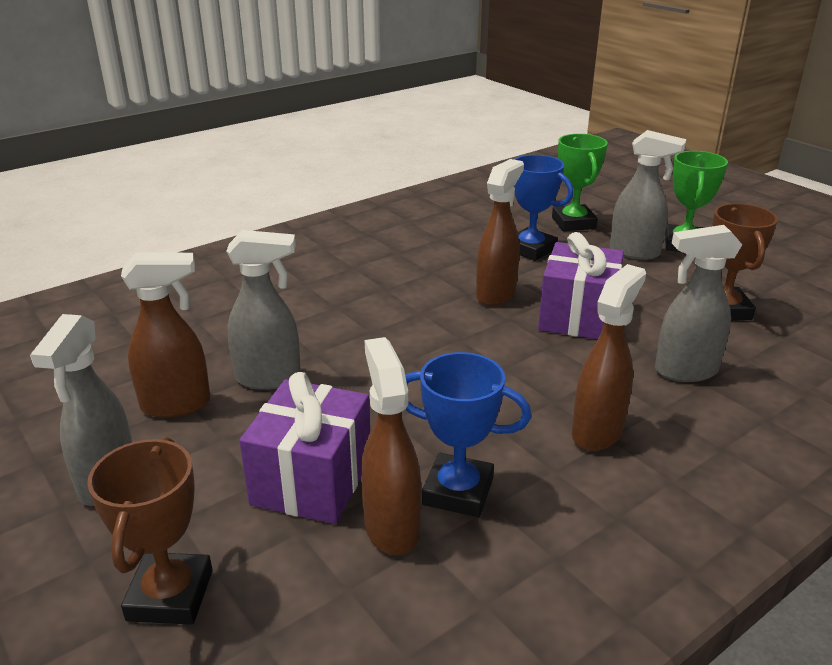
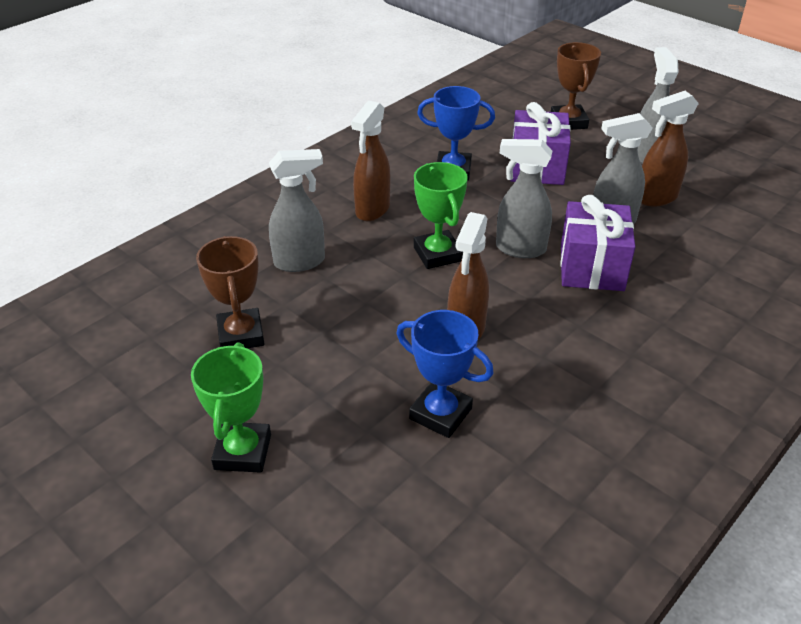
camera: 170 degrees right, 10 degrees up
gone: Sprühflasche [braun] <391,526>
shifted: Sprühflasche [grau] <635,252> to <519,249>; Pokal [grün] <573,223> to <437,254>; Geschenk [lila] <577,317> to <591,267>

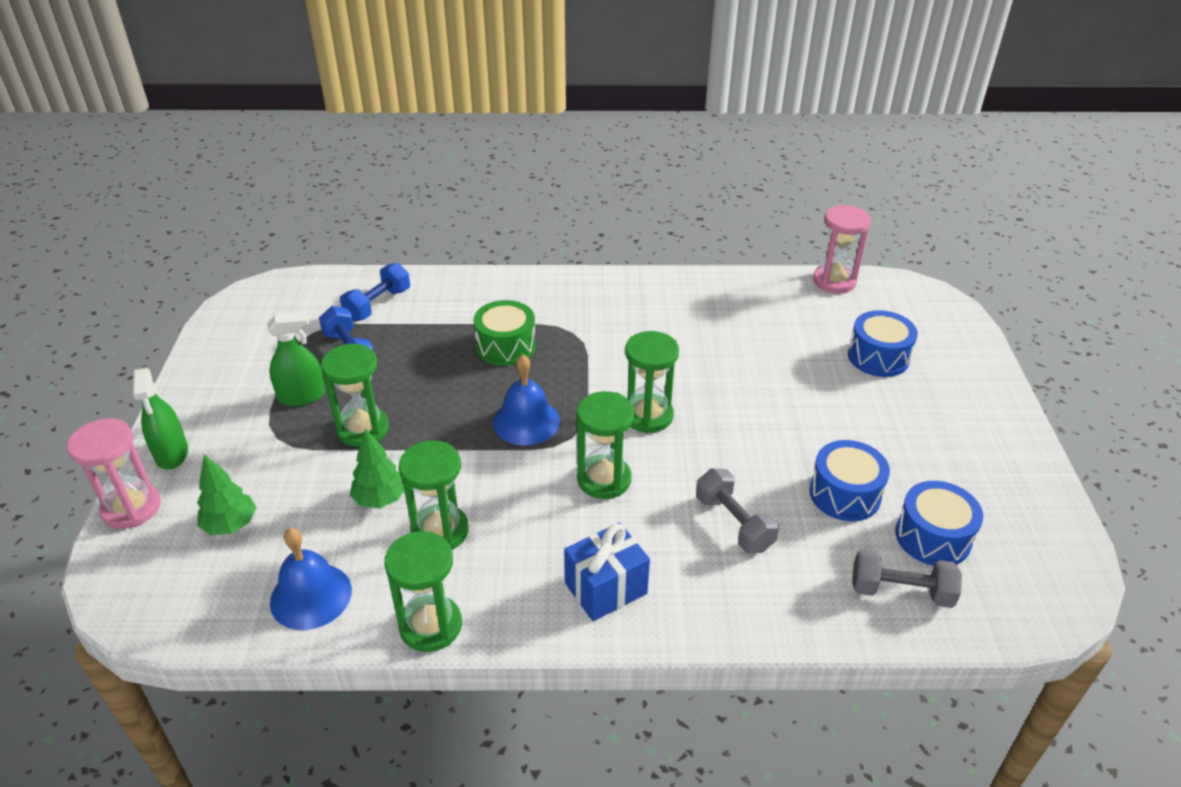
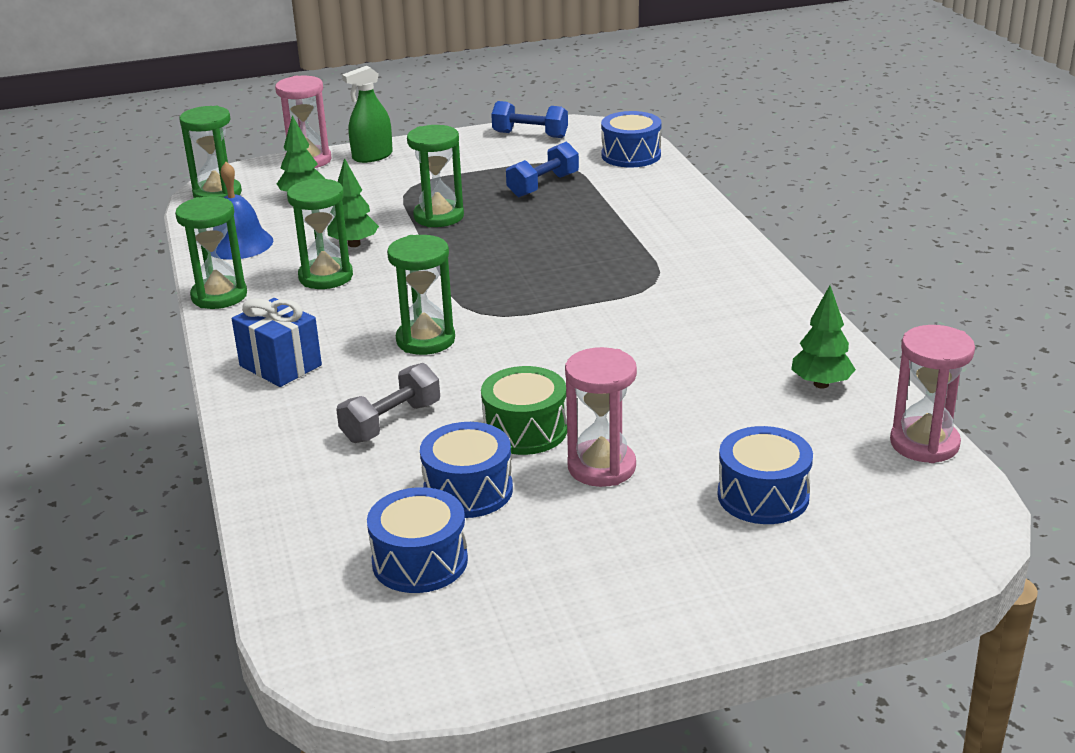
camera: 75 degrees right, 10 degrees down
gone: Sprühflasche [grün] <302,396>; Glocke [blau] <526,421>; Hantel [grau] <900,591>
new: Trommel [blau] <631,155>; Baum [grün] <821,384>; Sanduhr [rosa] <601,467>
shifted: Hantel [blau] <378,305> to <530,135>; Trommel [grün] <506,346> to <525,430>; Sanduhr [grün] <648,415> to <217,194>

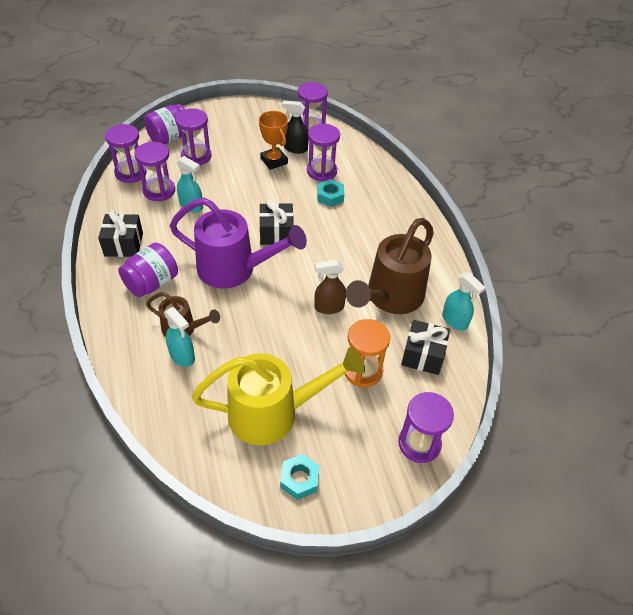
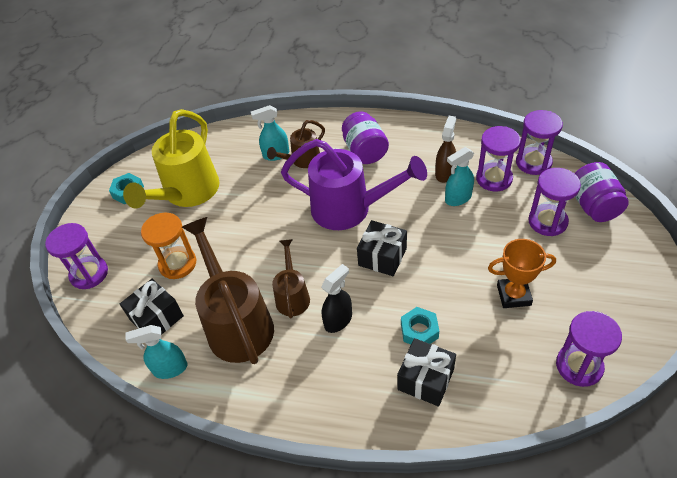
camera: 125 degrees right, 0 degrees up
gone: Sanduhr [lila] <321,171>
new: Gießkanne [braun] <292,296>
shifted: Sprühflasche [schwarz] <295,149> to <338,320>; Geschenk [schwarz] <123,244> to <425,379>; Sprühflasche [braun] <329,307> to <445,173>
rotated: Gießkanne [lila] <234,269> = <349,209> 120 degrees counterclockwise

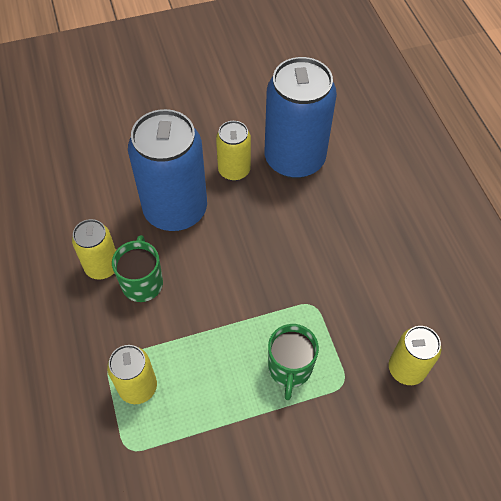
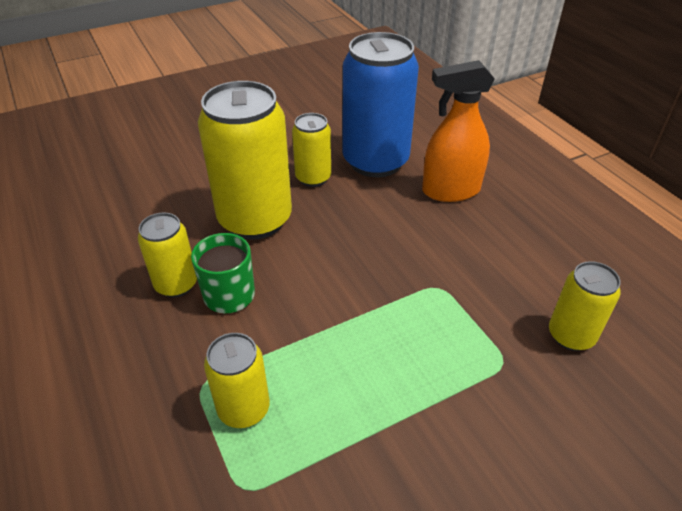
camera: 10 degrees left, 15 degrees down
gone: Tasse [grün] <290,368>
new: Sprühflasche [orange] <450,191>
repainted: Dose [blau] <175,210> to Dose [gelb] <255,219>

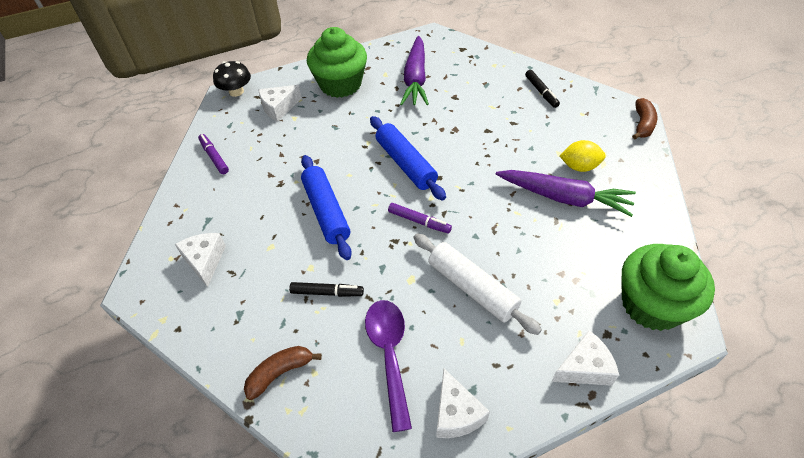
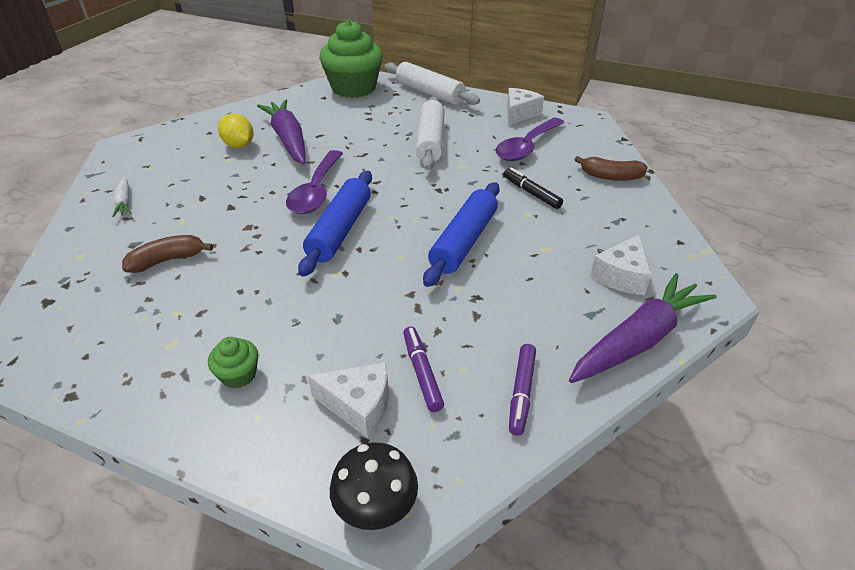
camera: 135 degrees left, 10 degrees down
new: Löffel [lila] <316,191>
shifted: Karotte [lila] <415,78> to <638,340>; Banane [braun] <642,124> to <167,260>; Filzstift [lila] <419,221> to <422,372>
swapped: Filzstift [schwarz] <541,92> to Karotte [weiß] <124,201>; Käse [weiß] <584,368> to Nudelholz [weiß] <429,93>
scaled: Muffin [grün] <340,84> = <238,375> x0.43

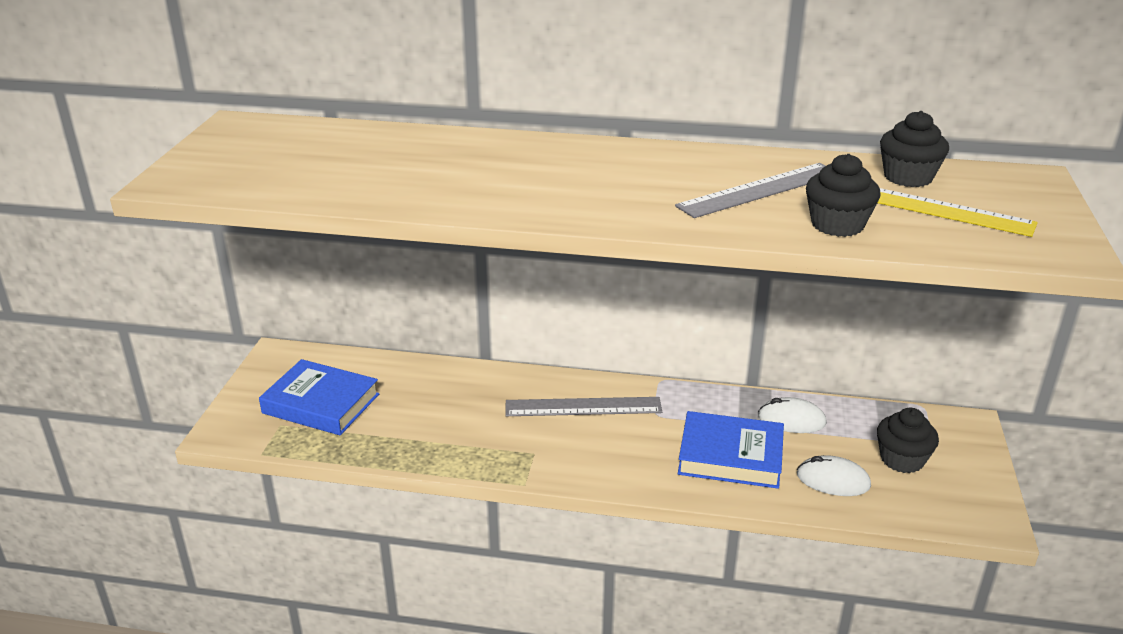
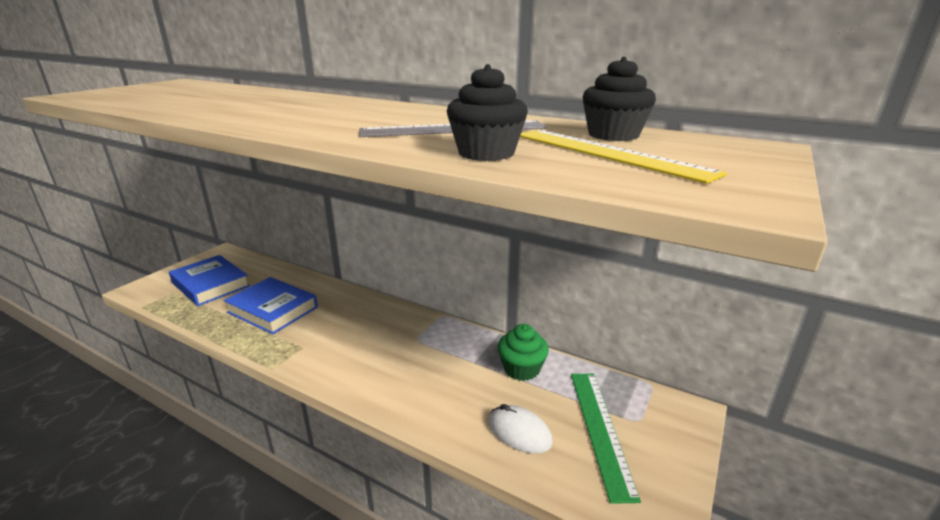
camera: 20 degrees right, 5 degrees down
gone: Lineal [grau] <583,407>
shifted: Buch [blau] <730,456> to <272,310>
swapped: Computermaus [weiß] <791,420> to Muffin [grün] <521,369>; Muffin [schwarz] <902,459> to Lineal [grün] <600,429>

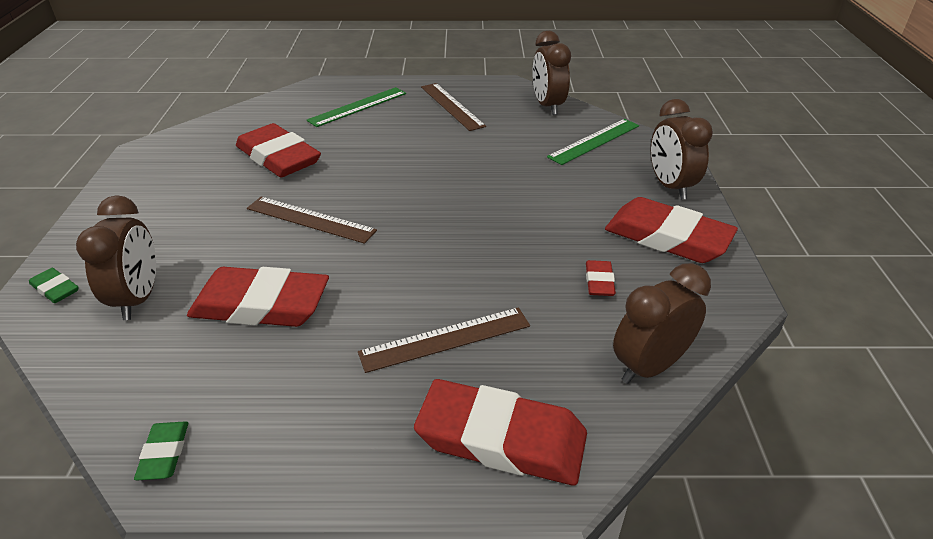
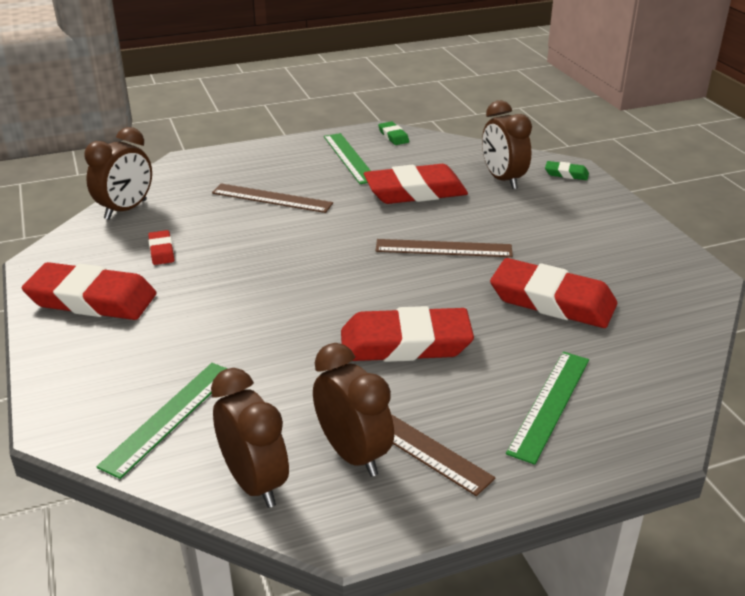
camera: 160 degrees right, 5 degrees down
new: Lineal [grün] <349,158>
shifted: Wecker [braun] <670,186> to <353,454>; Radiergummi [rot] <501,438> to <405,343>
rotated: Lineal [braun] <445,339> = <272,198> 60 degrees clockwise

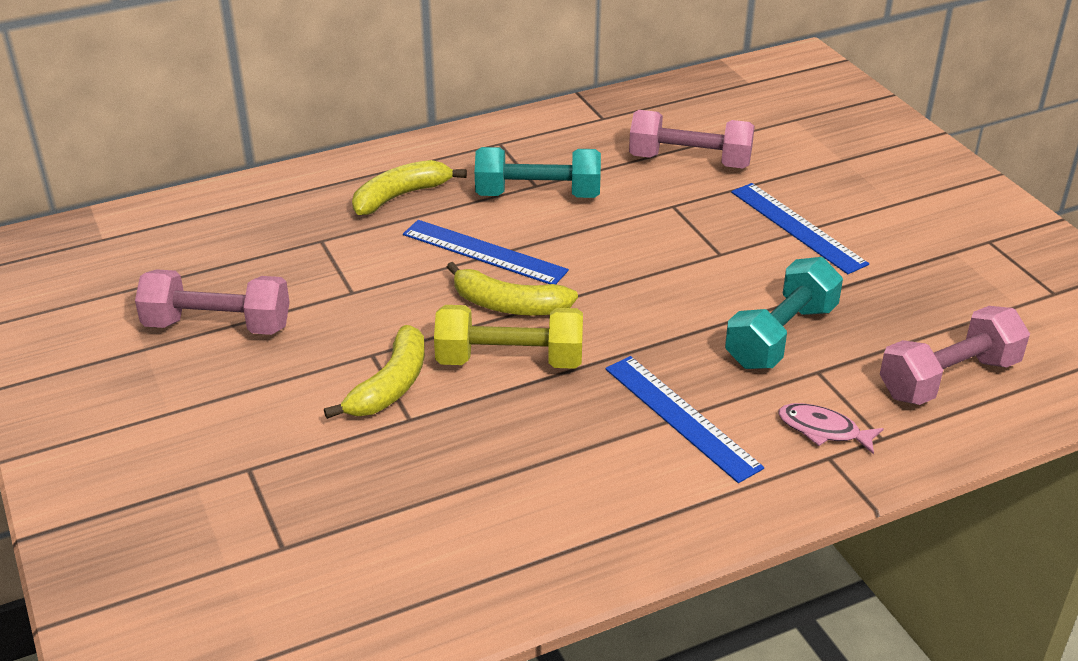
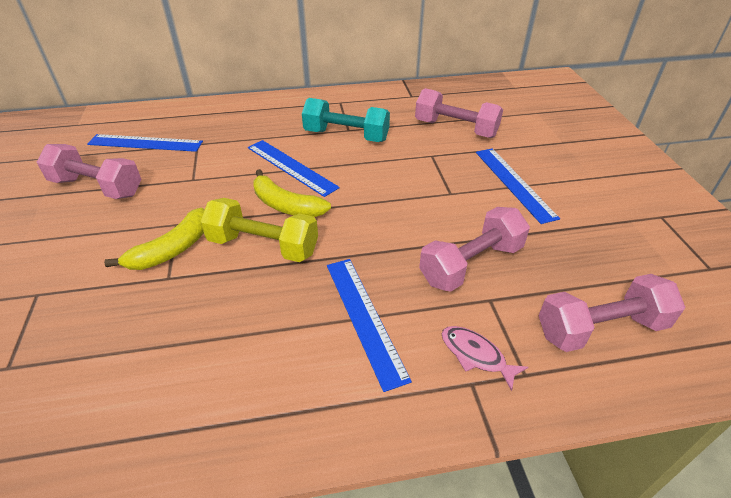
camera: 15 degrees right, 5 degrees up
gone: Banane [gelb] <401,196>
new: Lineal [blau] <145,143>
repainted: Hantel [türkis] <781,336> to Hantel [rosa] <471,264>

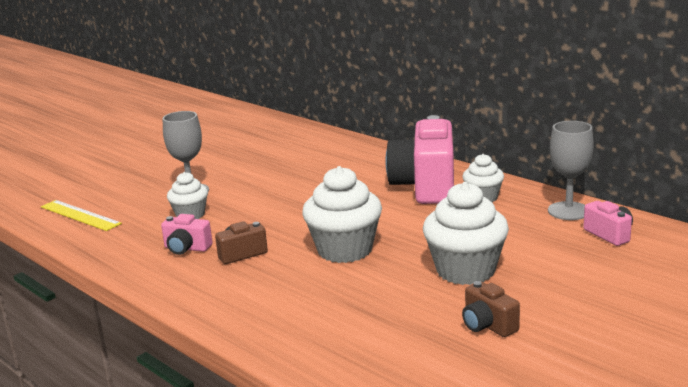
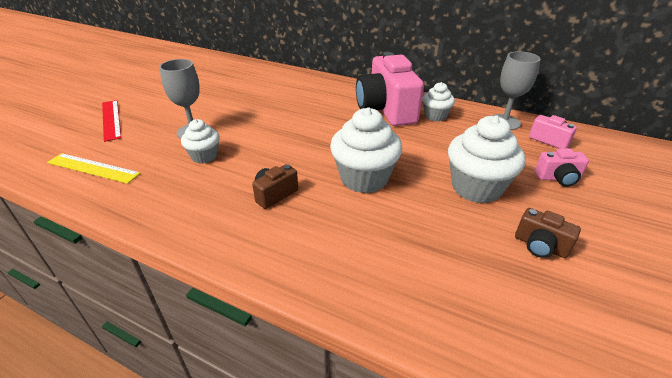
camera: 20 degrees left, 15 degrees up
new: Lineal [rot] <111,119>
shifted: Kamera [rosa] <186,248> to <558,178>

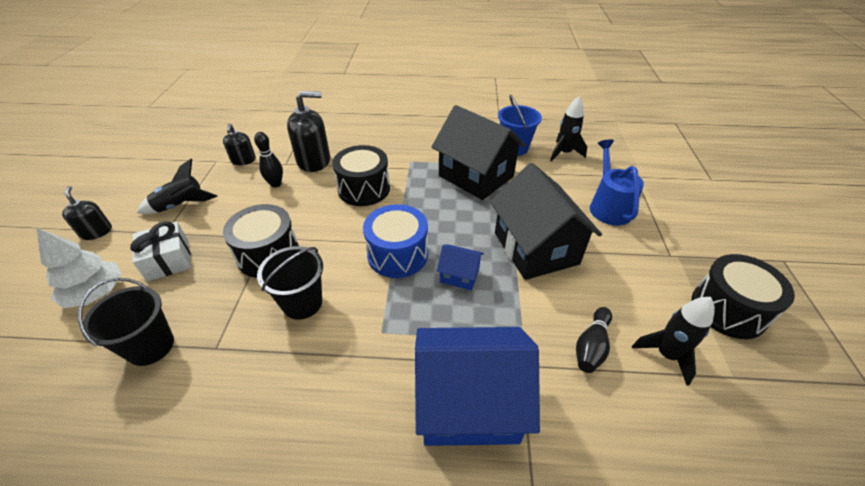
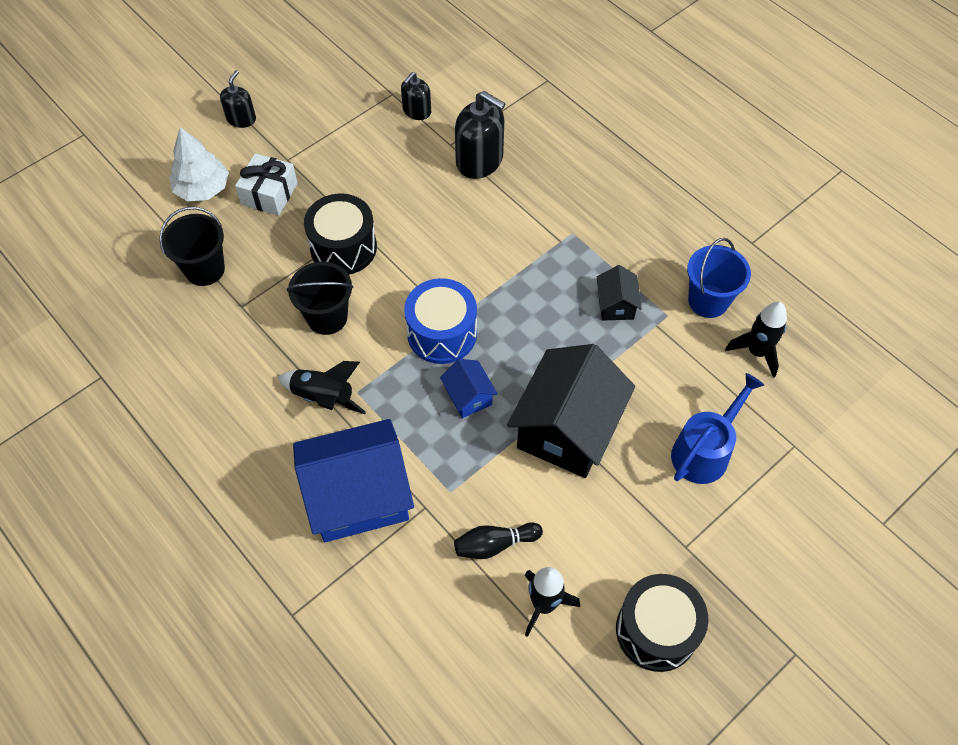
camera: 45 degrees right, 15 degrees up
gone: Bowlingkegel [schwarz] <276,184>; Trommel [schwarz] <364,189>
shifted: Rakete [schwarz] <181,205> to <323,397>
rotated: Haus [blau] <469,403> = <358,496> 60 degrees counterclockwise
scaled: Haus [schwarz] <476,176> = <616,305> x0.46

